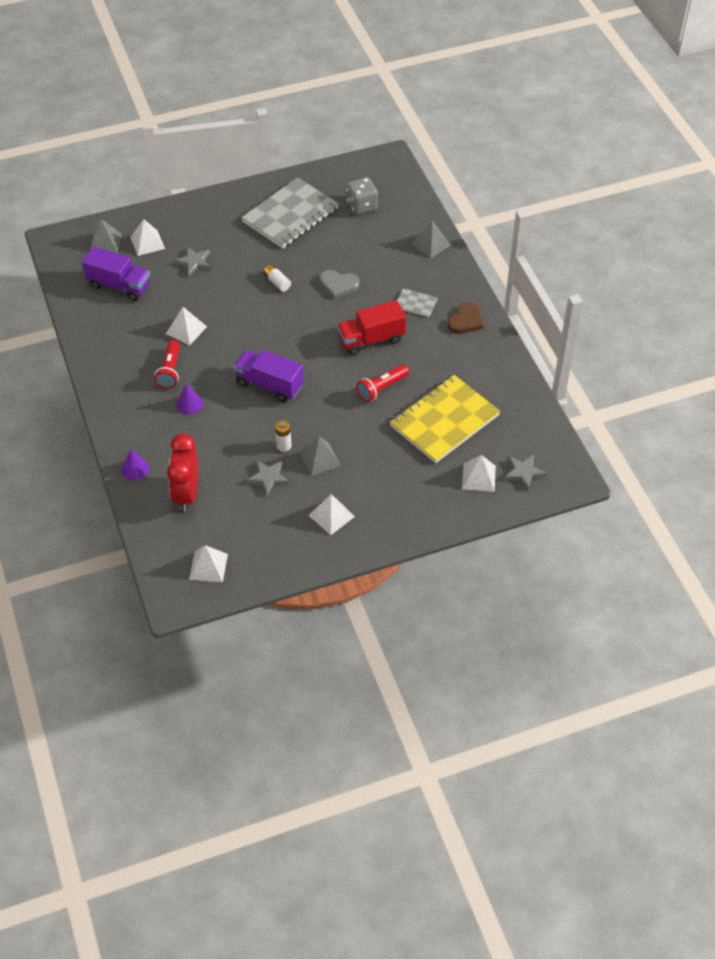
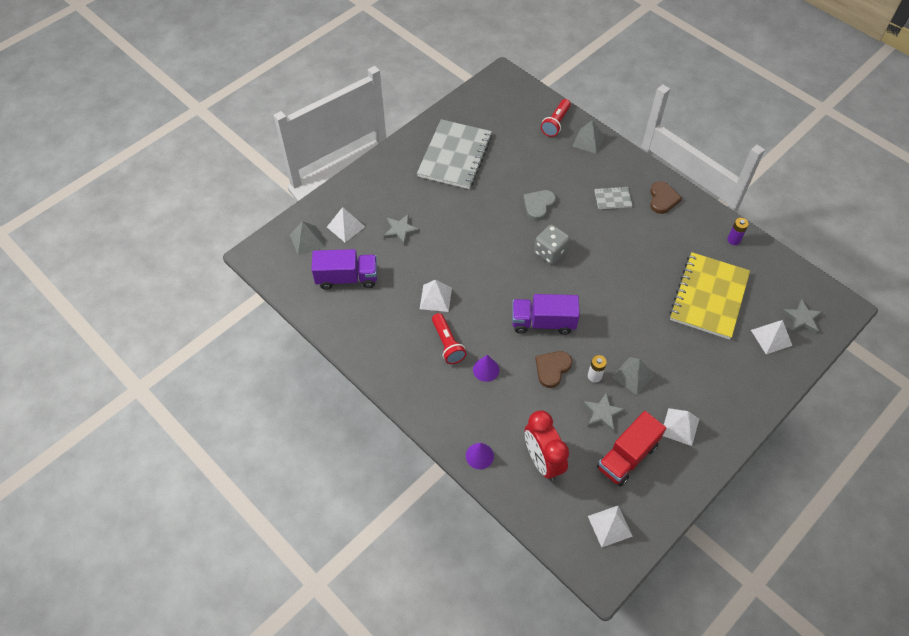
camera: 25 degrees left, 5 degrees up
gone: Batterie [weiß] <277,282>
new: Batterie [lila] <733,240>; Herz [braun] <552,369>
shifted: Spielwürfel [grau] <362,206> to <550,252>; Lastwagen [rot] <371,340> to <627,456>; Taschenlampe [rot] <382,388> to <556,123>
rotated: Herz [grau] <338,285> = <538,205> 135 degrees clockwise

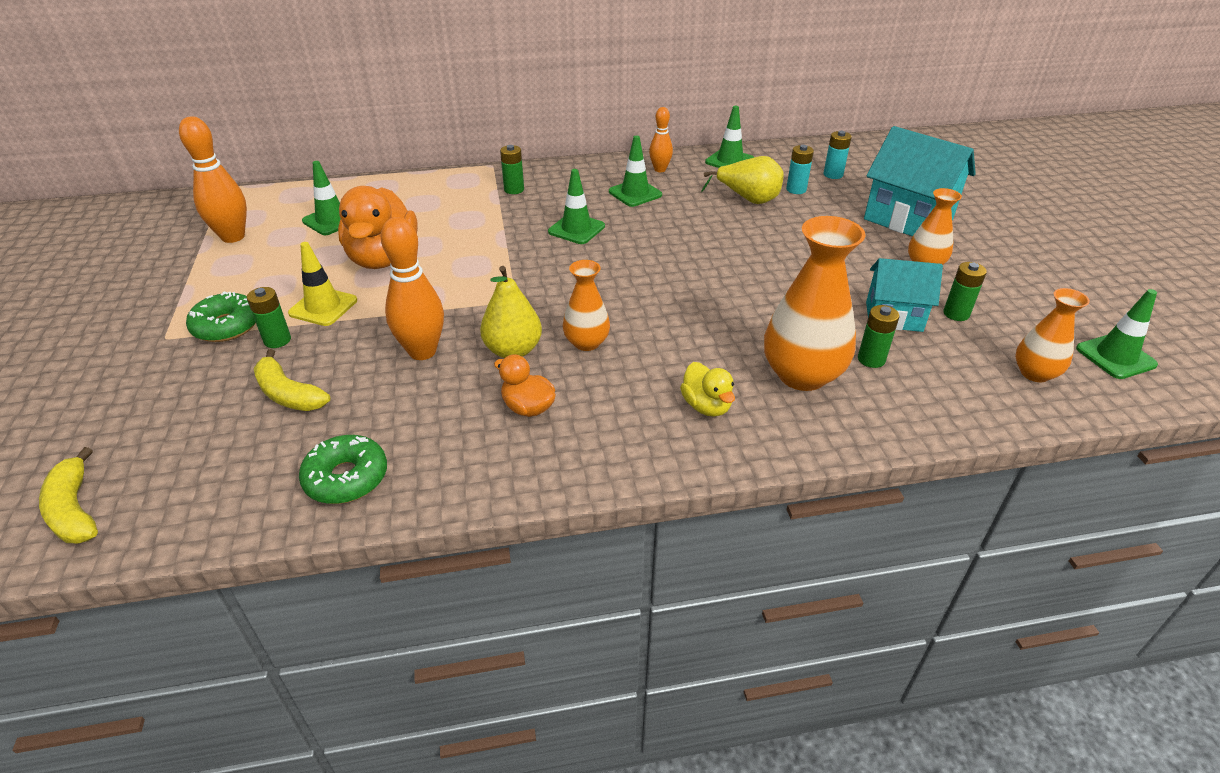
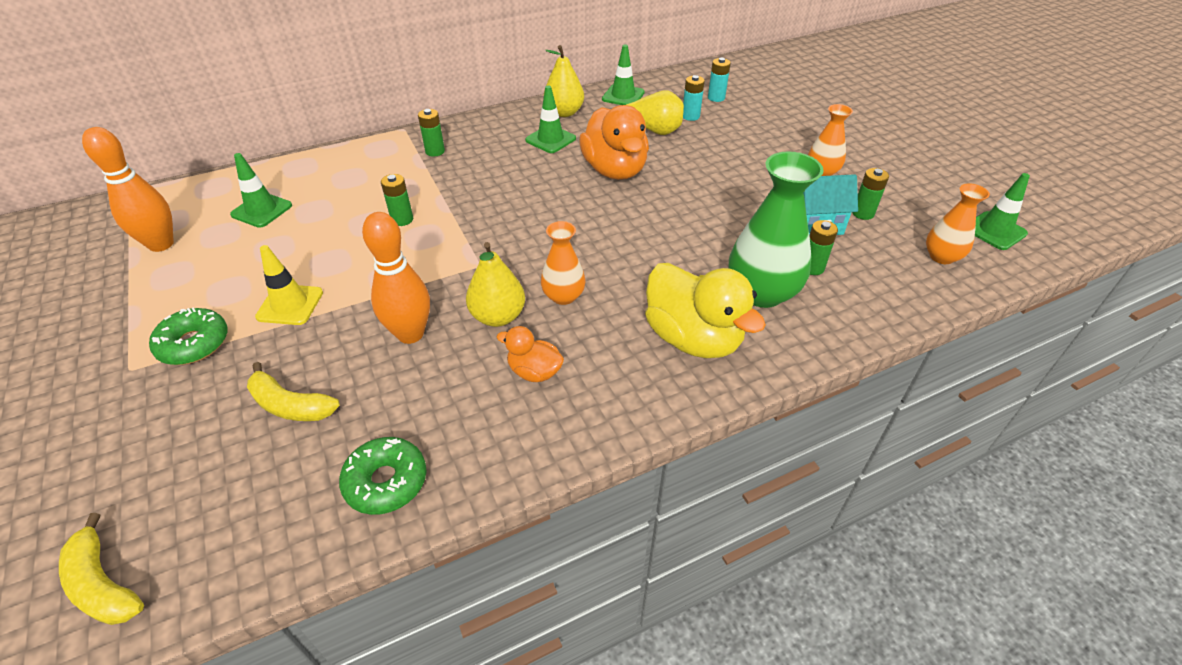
camera: 15 degrees left, 5 degrees up
gone: Haus [türkis] <908,220>; Leitkegel [grün] <576,229>
shifted: Ente [orange] <383,258> to <615,170>; Batterie [grün] <277,340> to <402,219>
swapped: Bowlingkegel [orange] <660,169> to Birne [gelb] <564,112>
repainted: Vase [orange] <802,375> to Vase [grün] <761,292>
scaled: Ente [gelb] <706,406> = <693,338> x1.97

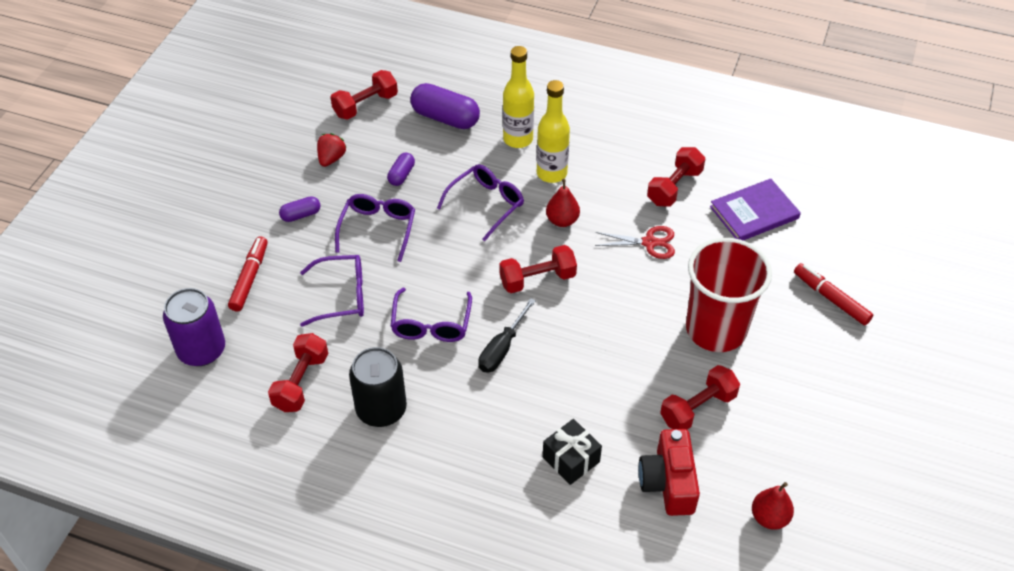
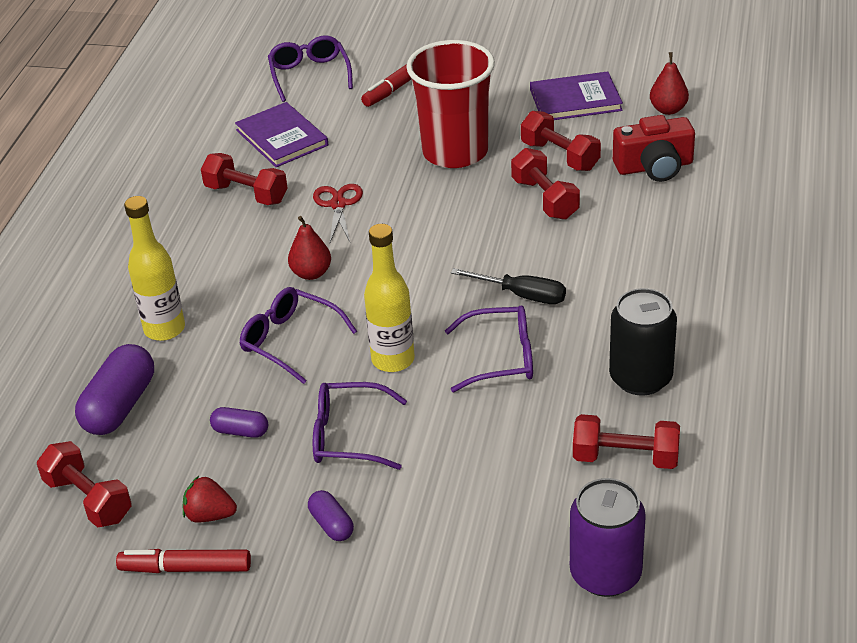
camera: 95 degrees left, 10 degrees down
gone: Geschenk [schwarz] <571,459>
new: Buch [lila] <575,100>
shifted: Flasche [gelb] <551,173> to <393,360>; Filzstift [rot] <249,278> to <186,568>; Hantel [rot] <537,279> to <545,199>; Brille [lila] <342,296> to <309,74>

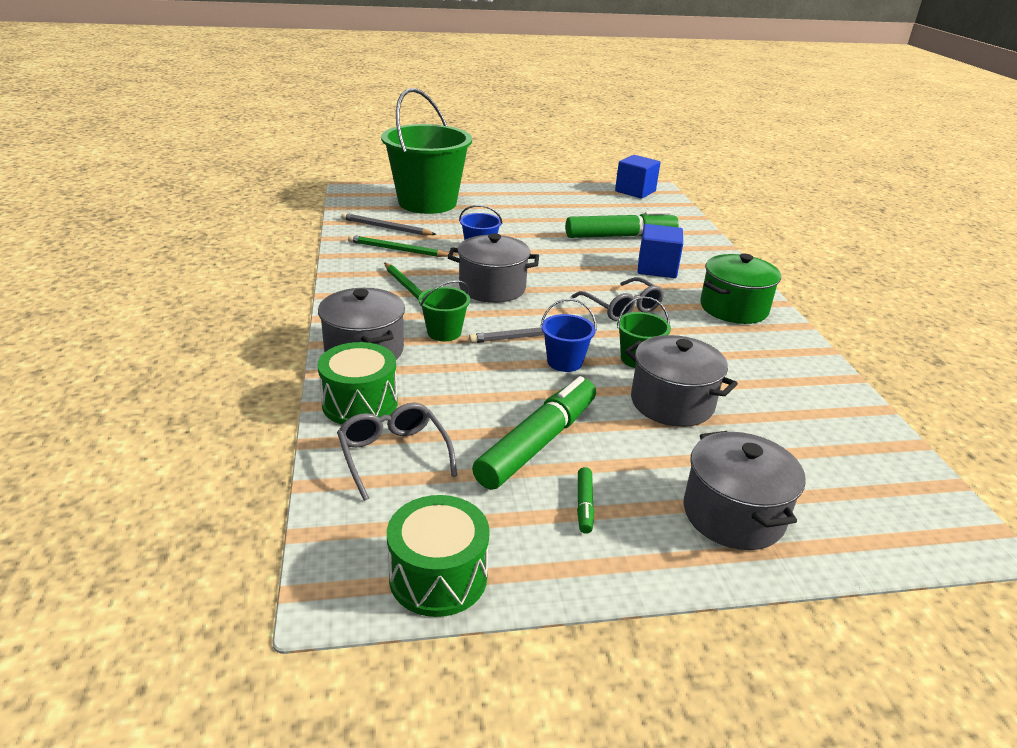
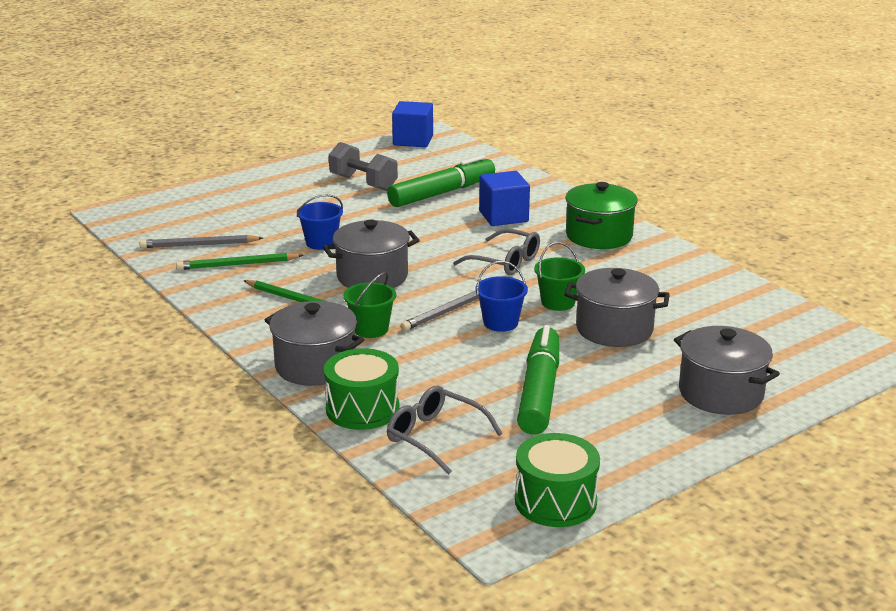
camera: 25 degrees left, 5 degrees down
gone: Eimer [grün] <427,203>; Filzstift [grün] <584,505>
new: Hantel [grau] <363,183>

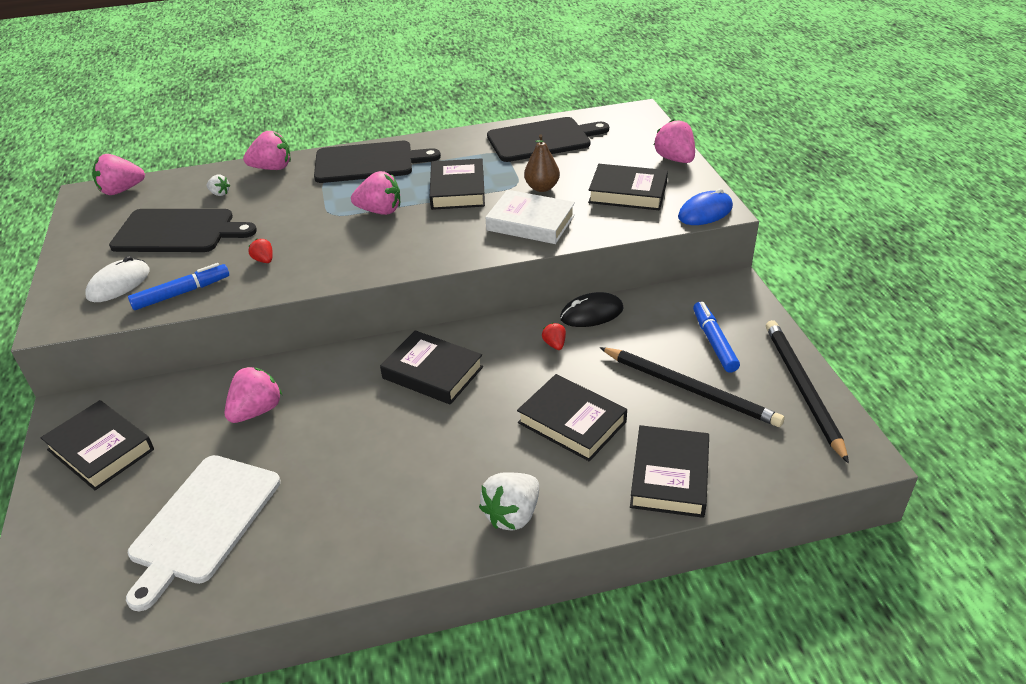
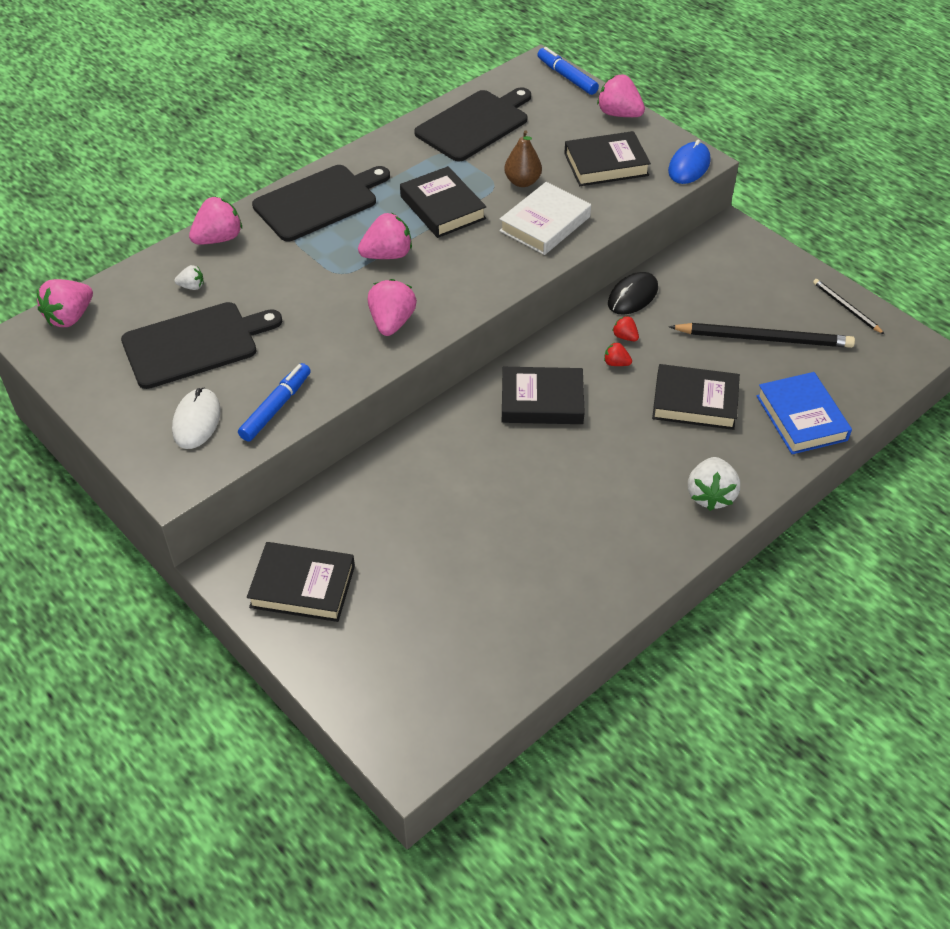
camera: 30 degrees left, 10 degrees up
gone: Schneidebrett [weiß] <203,522>
shifted: Erdbeere [rot] <264,260> to <616,363>; Filzstift [blau] <714,342> to <567,77>; Erdbeere [rosa] <256,411> to <392,322>
repainted: Buch [schwarz] <669,476> to Buch [blau] <801,418>
rotated: Buch [weiß] <530,223> = <545,224> 45 degrees counterclockwise
scaled: Bleistift [schwarz] <802,388> = <846,308> x0.53

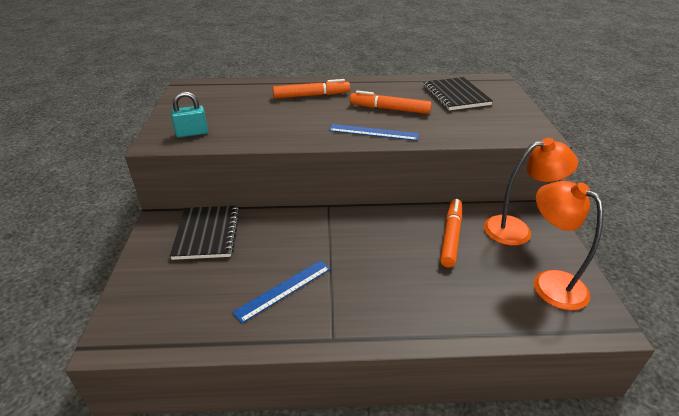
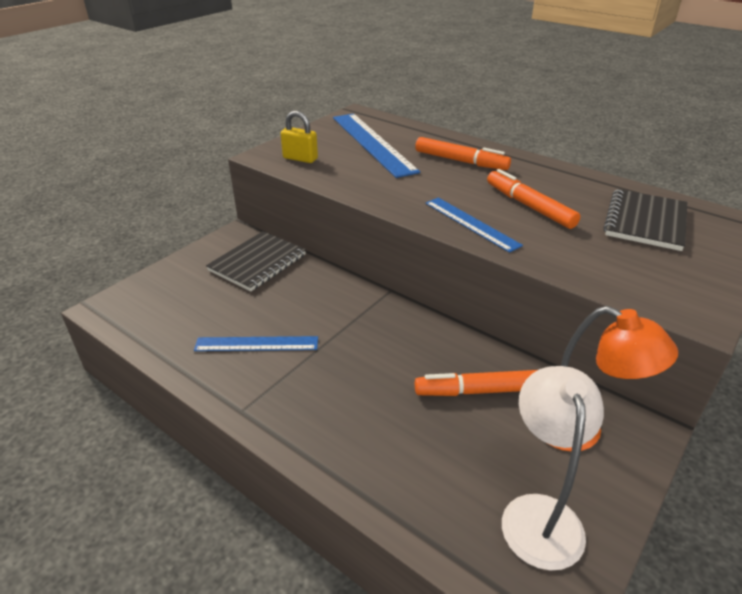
camera: 40 degrees right, 0 degrees up
new: Lineal [blau] <372,143>
repainted: Vorhängeschloss [türkis] <192,133> to Vorhängeschloss [gelb] <300,158>; Lampe [orange] <550,282> to Lampe [weiß] <539,514>
rotated: Filzstift [orange] <451,237> = <481,391> 150 degrees counterclockwise

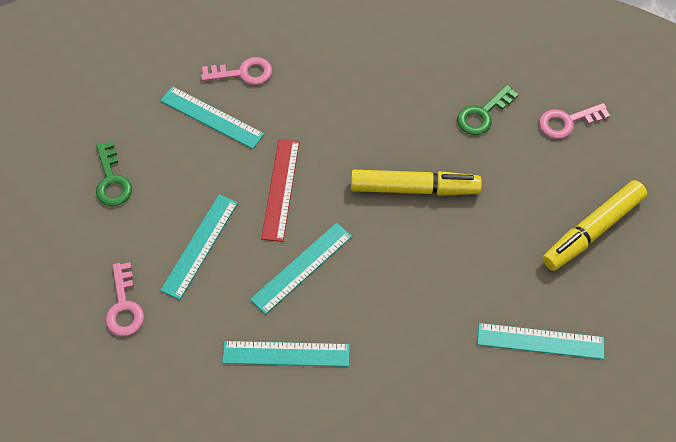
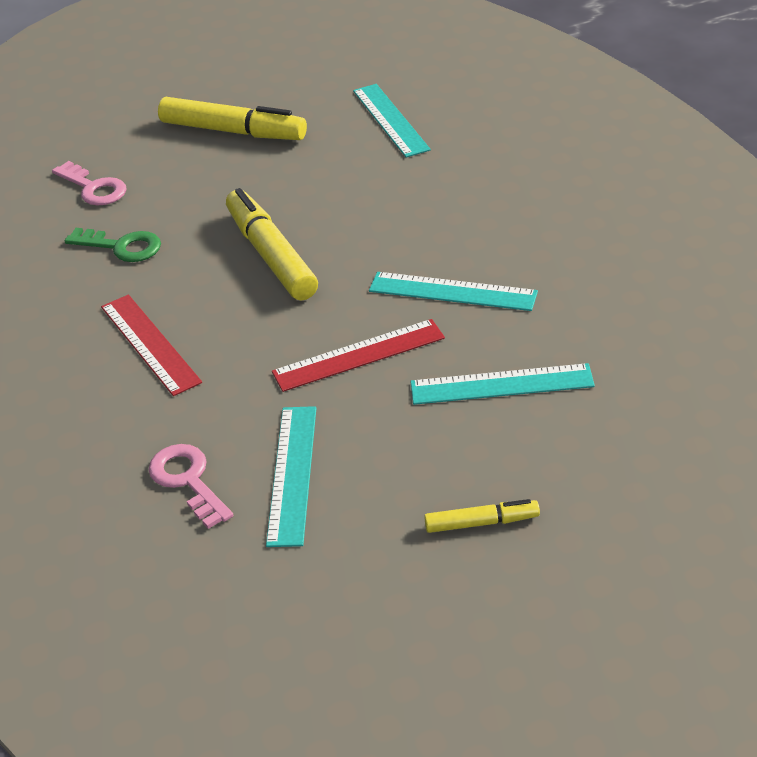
camera: 115 degrees left, 20 degrees down
gone: Schlüssel [rosa] <124,306>; Lineal [türkis] <286,354>
new: Lineal [rot] <150,344>
swapped: Schlüssel [grün] <112,180> to Filzstift [gelb] <481,523>

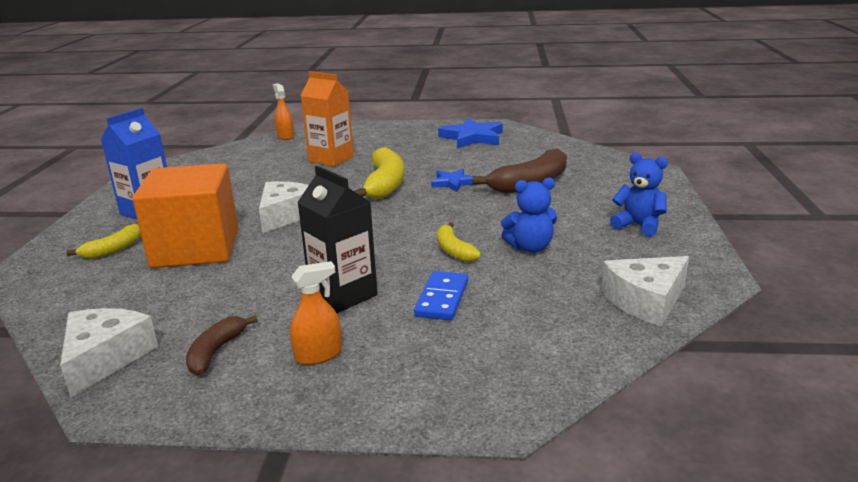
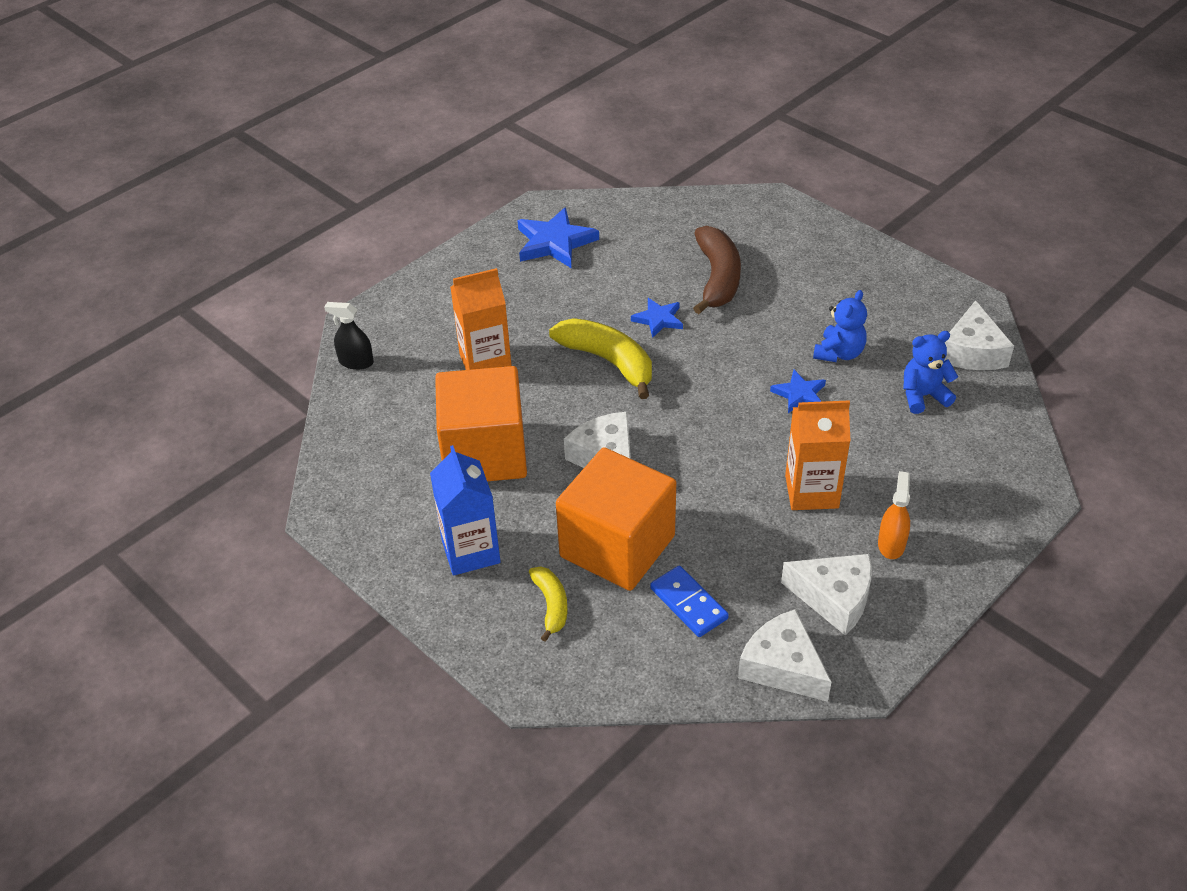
camera: 50 degrees left, 20 degrees up
new: Kubus [orange] <484,453>
shifted: Teddybär [blau] <638,225> to <923,396>; Dominostein [blau] <442,298> to <689,603>
swapped: Banane [gelb] <454,250> to Stern [blau] <799,394>; Banane [braun] <216,352> to Käse [weiß] <834,598>
repainted: Sprühflasche [orange] <285,136> to Sprühflasche [schwarz] <356,362>; Getränkekarton [schwarz] <343,295> to Getränkekarton [orange] <811,491>

